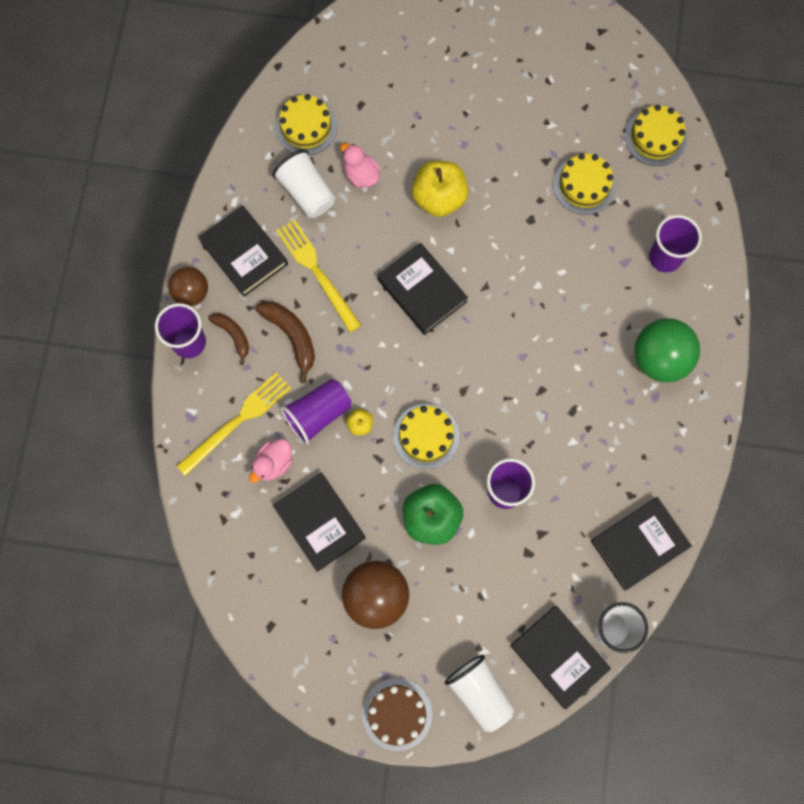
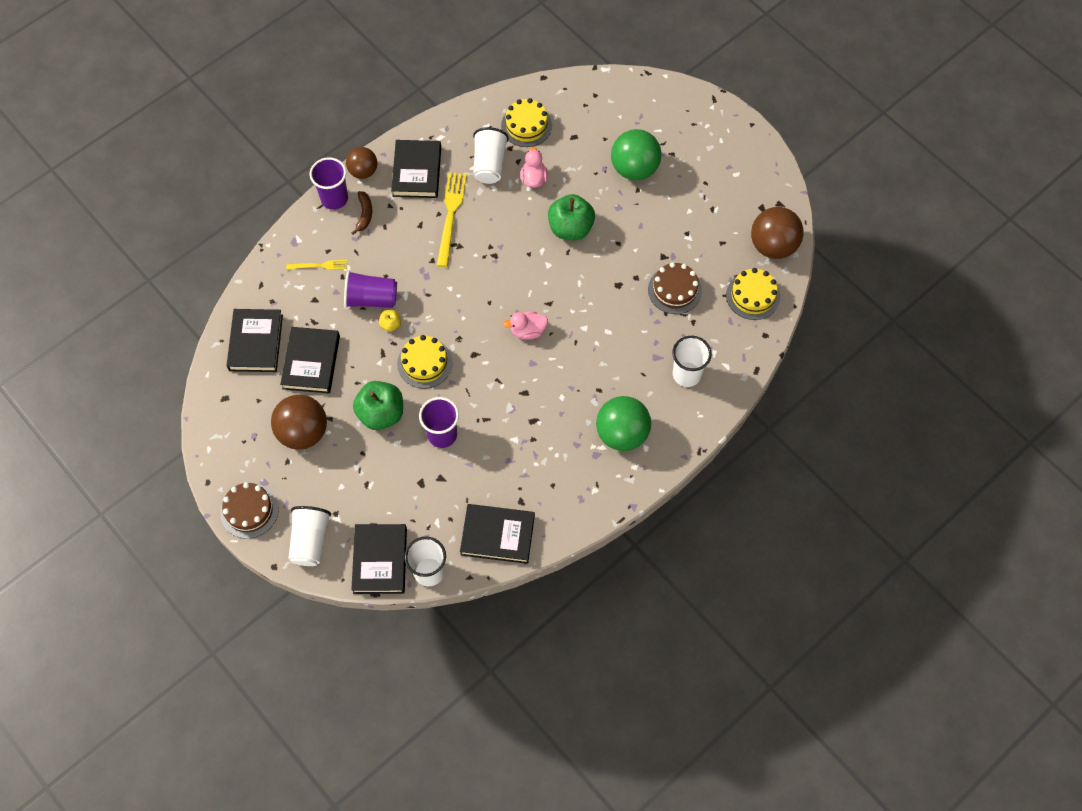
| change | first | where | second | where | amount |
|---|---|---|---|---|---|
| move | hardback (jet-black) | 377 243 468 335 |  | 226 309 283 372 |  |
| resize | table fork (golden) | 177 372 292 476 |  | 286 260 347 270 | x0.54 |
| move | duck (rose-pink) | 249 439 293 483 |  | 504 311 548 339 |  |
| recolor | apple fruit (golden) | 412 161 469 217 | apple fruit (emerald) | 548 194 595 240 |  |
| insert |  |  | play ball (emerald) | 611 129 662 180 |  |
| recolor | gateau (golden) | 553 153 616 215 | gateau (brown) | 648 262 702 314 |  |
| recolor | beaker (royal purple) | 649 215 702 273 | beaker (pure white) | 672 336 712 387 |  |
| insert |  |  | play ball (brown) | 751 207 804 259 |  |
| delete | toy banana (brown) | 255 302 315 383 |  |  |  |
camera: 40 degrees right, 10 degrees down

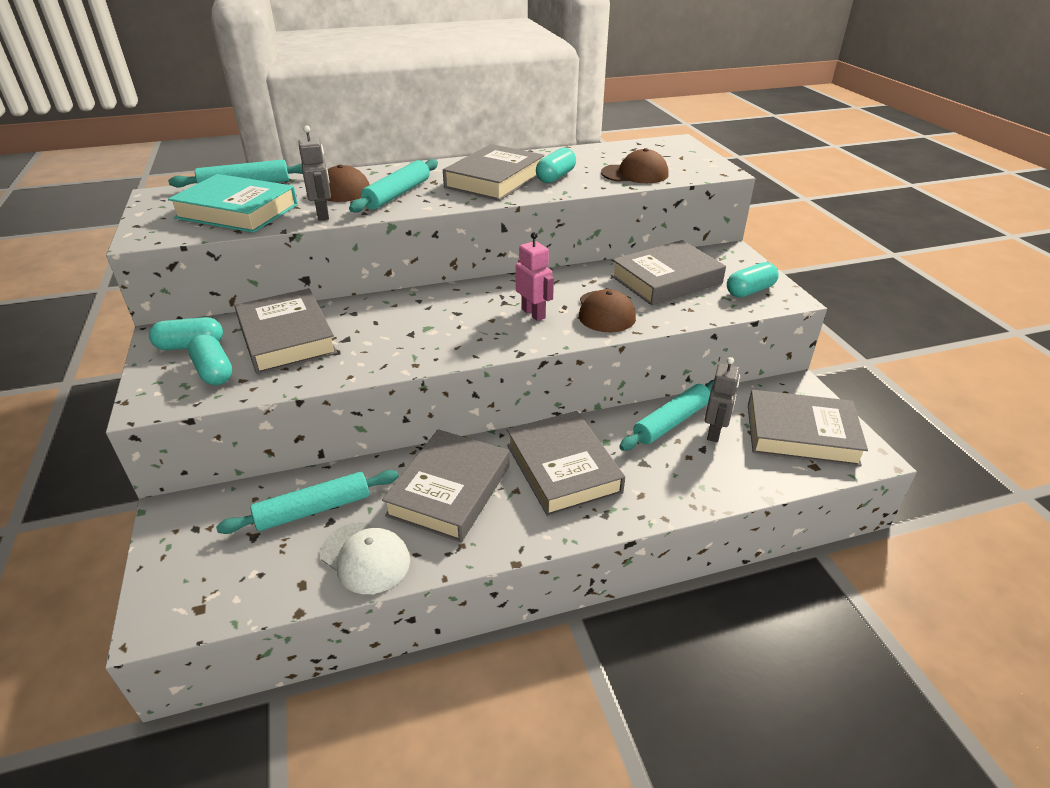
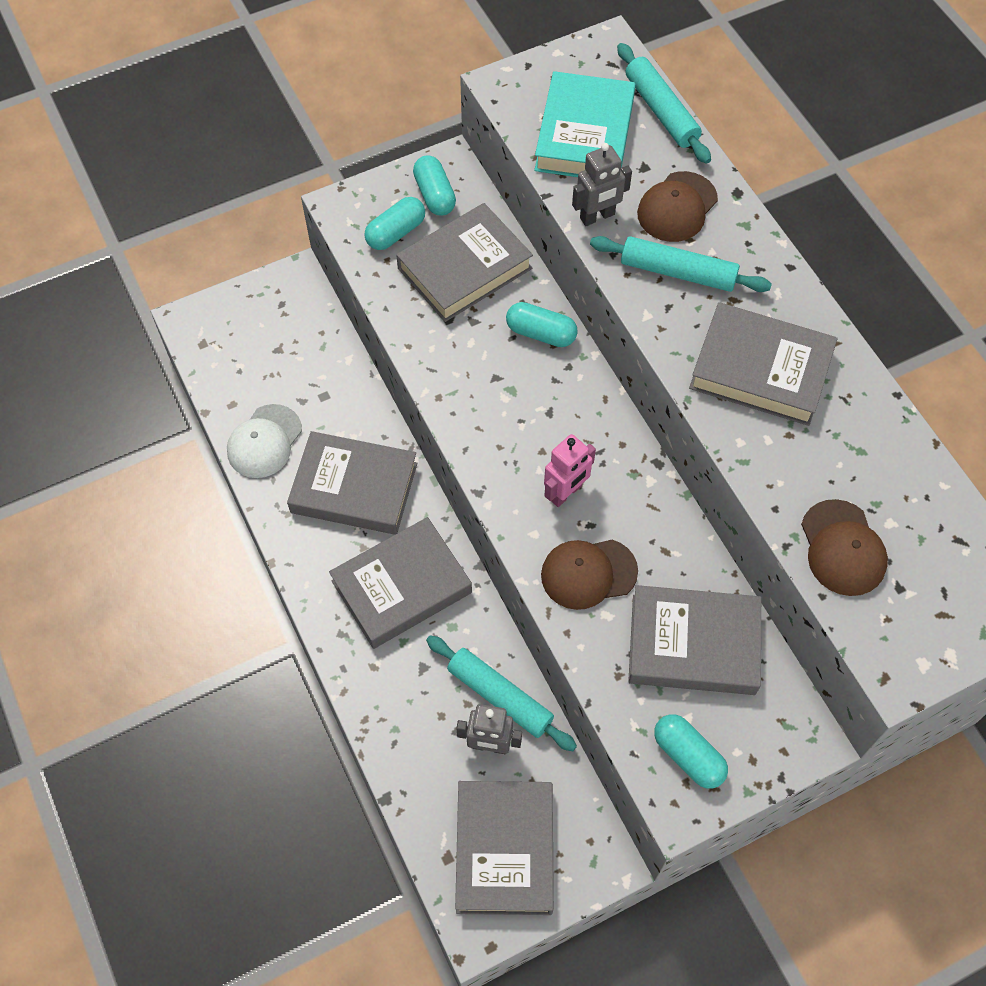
| change | first | where | second | where | amount |
|---|---|---|---|---|---|
| move | pill (teal) | 536 148 576 183 |  | 506 302 578 347 |  |
| rotate | hardback (grey) | 611 240 726 305 |  | 628 585 761 695 | 45 degrees counterclockwise |
| delete | dough roller (teal) | 216 470 399 534 |  |  |  |
camera: 80 degrees right, 25 degrees up

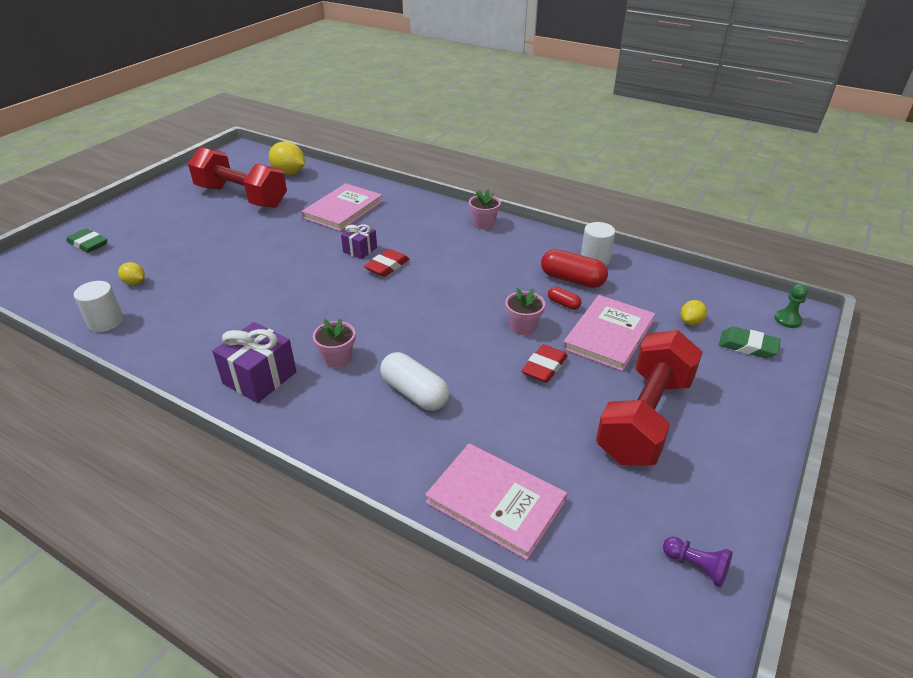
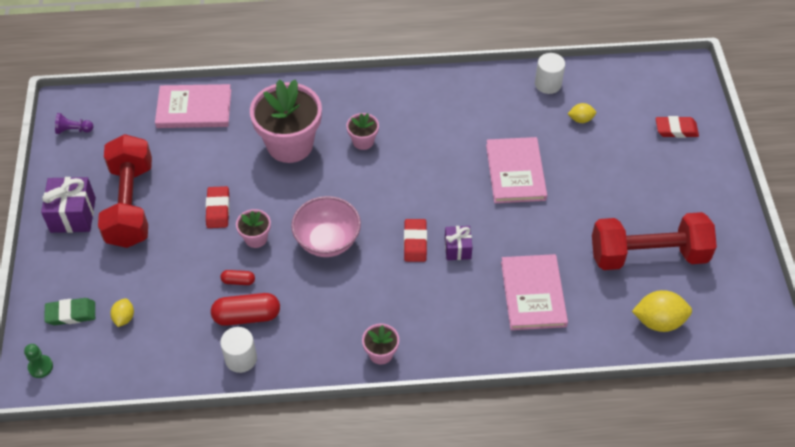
| change | first | where | second | where | amount |
|---|---|---|---|---|---|
| move | present (royal purple) | 212 322 296 403 |  | 41 177 96 233 |  |
| replace | pill (pure white) | 380 352 449 411 | plant pot (rose-pink) | 250 79 322 163 |  |
| insert |  |  | deep dish (rose-pink) | 291 196 361 257 |  |
| move | hardback (rose-pink) | 563 295 655 371 |  | 486 137 547 203 |  |
| recolor | eraser (emerald) | 67 228 107 253 | eraser (scarlet) | 656 116 699 138 |  |
camera: 145 degrees right, 15 degrees up

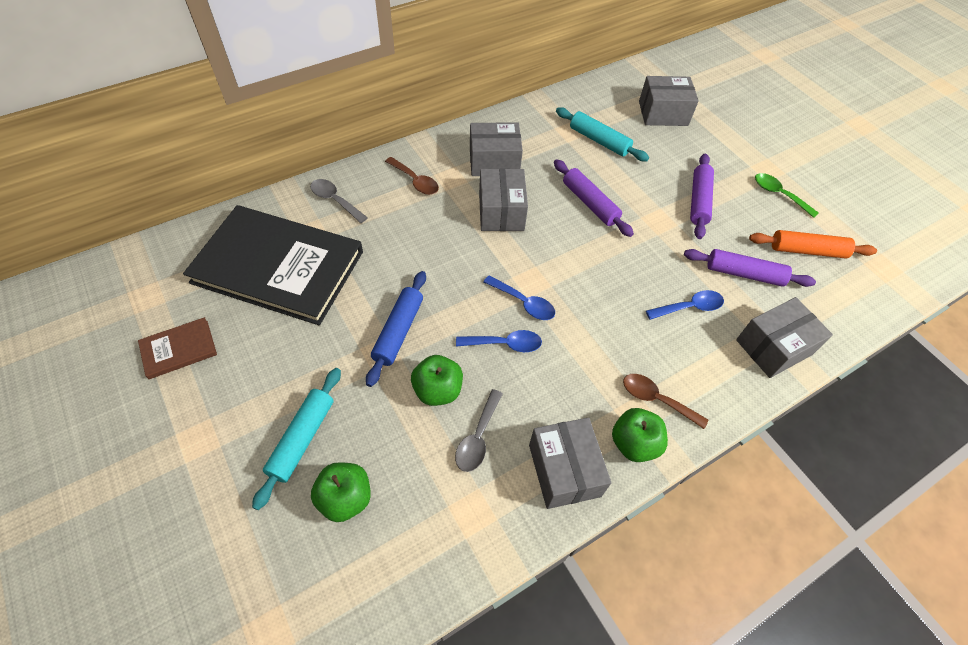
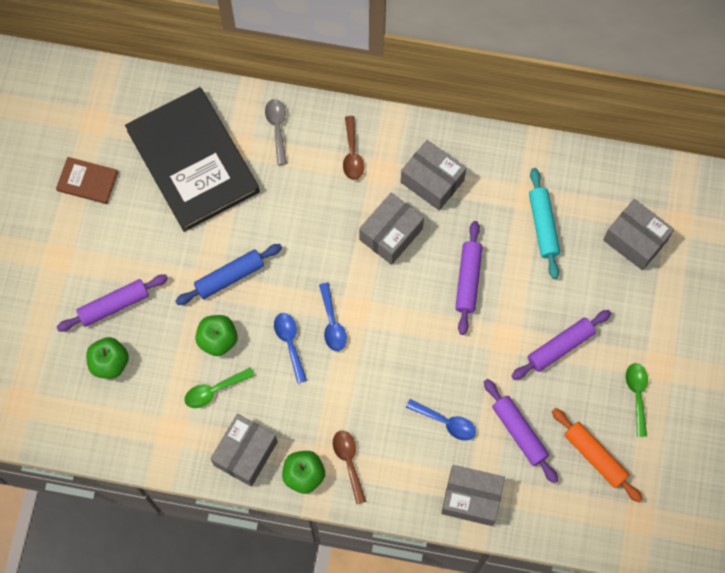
| change | first | where | second | where | amount |
|---|---|---|---|---|---|
| recolor | dough roller (teal) | 252 368 341 510 | dough roller (royal purple) | 57 275 168 331 |  |
| recolor | tablespoon (grey) | 455 389 503 472 | tablespoon (emerald) | 184 367 255 408 |  |
| rotate | tablespoon (blue) | 456 330 542 352 |  | 274 313 307 383 | 150 degrees counterclockwise |
camera: 45 degrees right, 15 degrees up

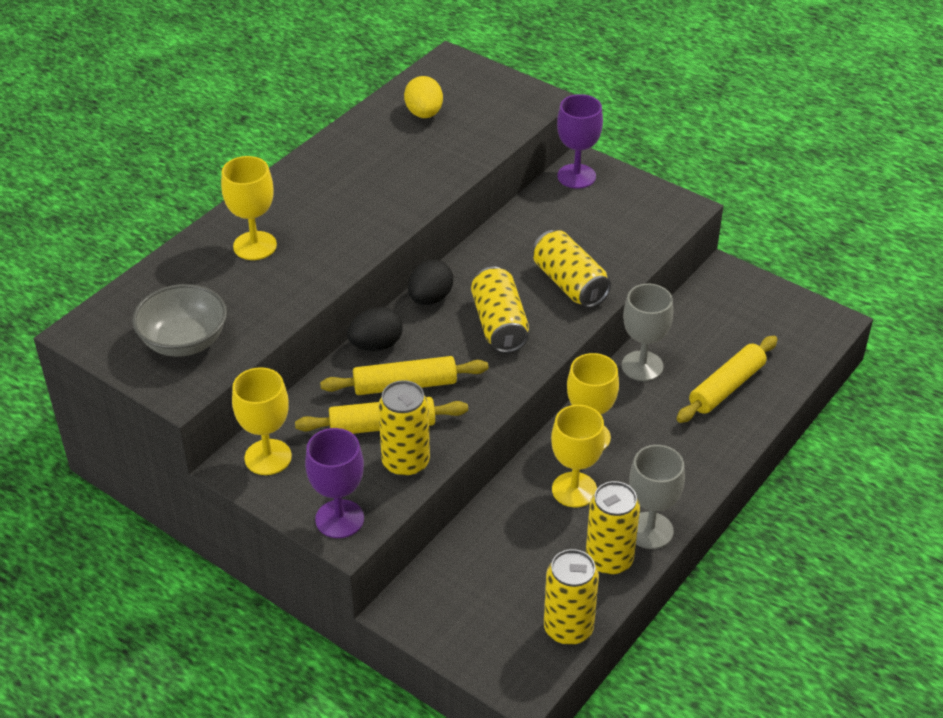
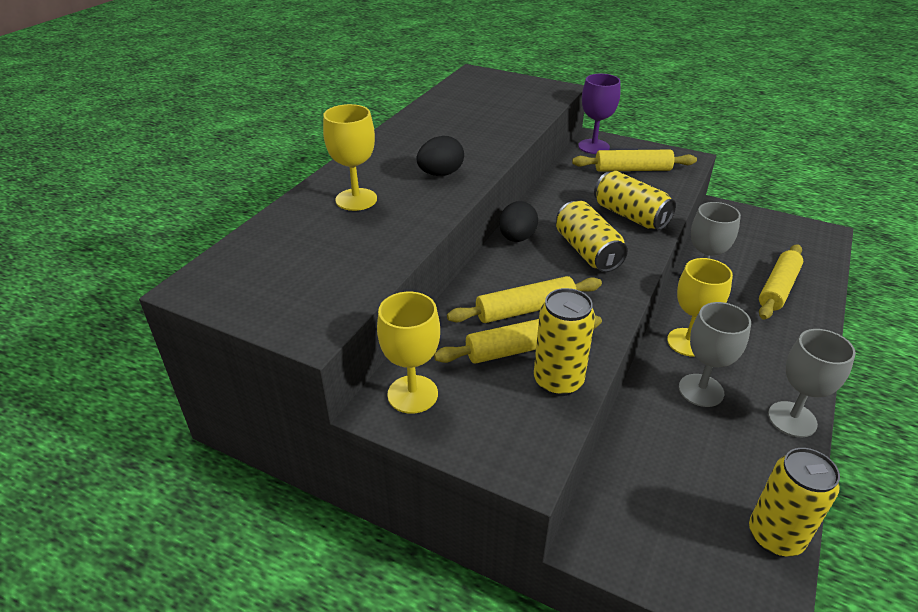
| change | first | where | second | where | amount |
|---|---|---|---|---|---|
| move | toy egg (jet-black) | 347 307 403 351 |  | 417 136 464 176 |  |
| insert |  |  | dough roller (golden) | 572 150 697 172 |  |
| recolor | goblet (golden) | 551 405 605 507 | goblet (grey) | 679 302 751 407 |  |
| delete | deep dish (grey) | 132 284 227 357 |  |  |  |
| delete | goblet (royal purple) | 305 428 364 538 |  |  |  |
| delete | toy egg (golden) | 404 76 443 118 |  |  |  |
| delete | can (golden) | 586 481 640 576 |  |  |  |
camera: 10 degrees left, 5 degrees down

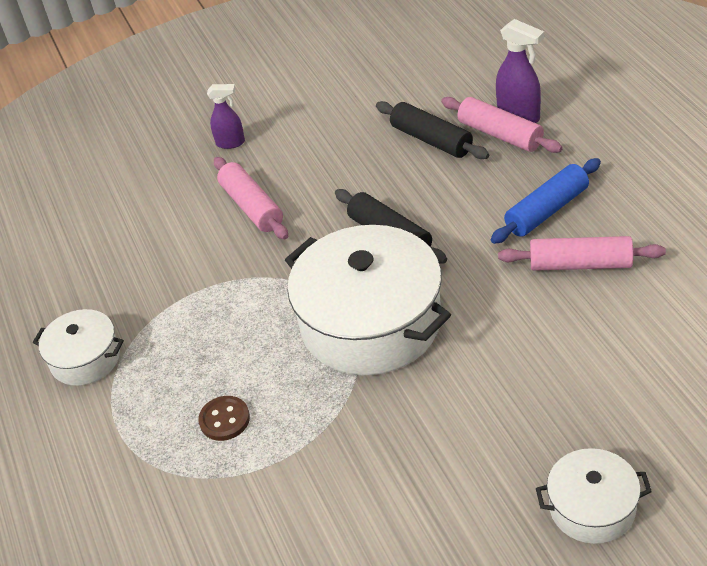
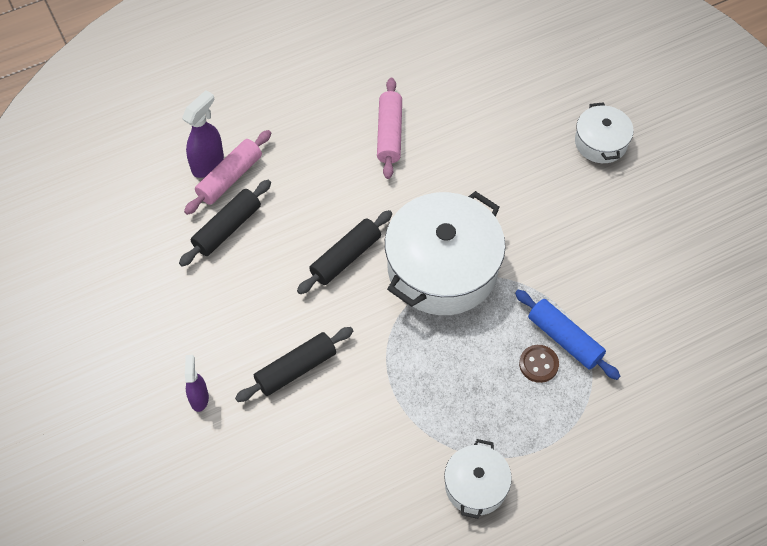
| change | first | where | second | where | amount |
|---|---|---|---|---|---|
| recolor | dough roller (rose-pink) | 214 157 288 239 | dough roller (jet-black) | 235 327 353 402 |  |
| move | dough roller (blue) | 491 158 601 244 |  | 515 289 620 380 |  |
camera: 100 degrees left, 15 degrees up

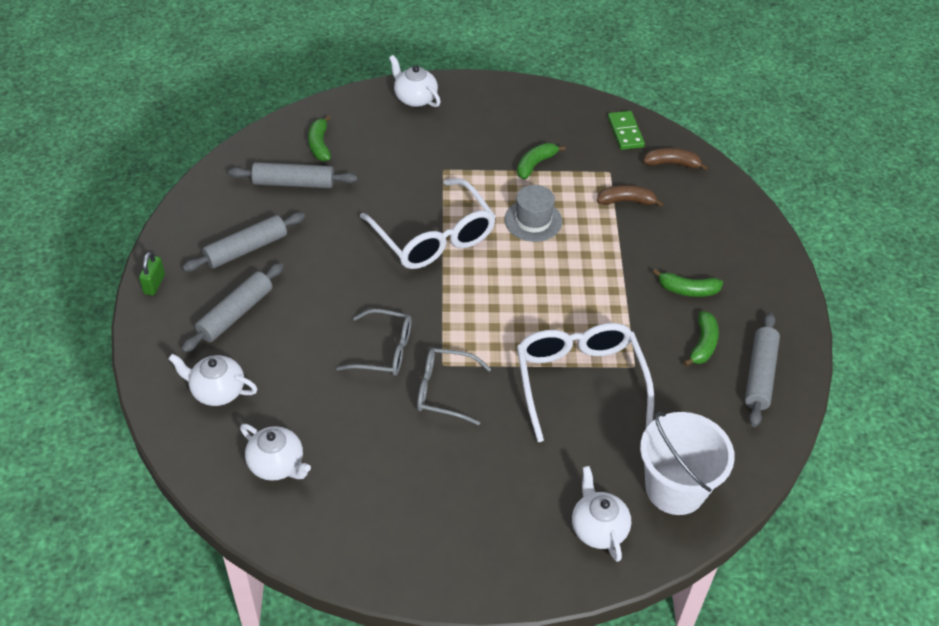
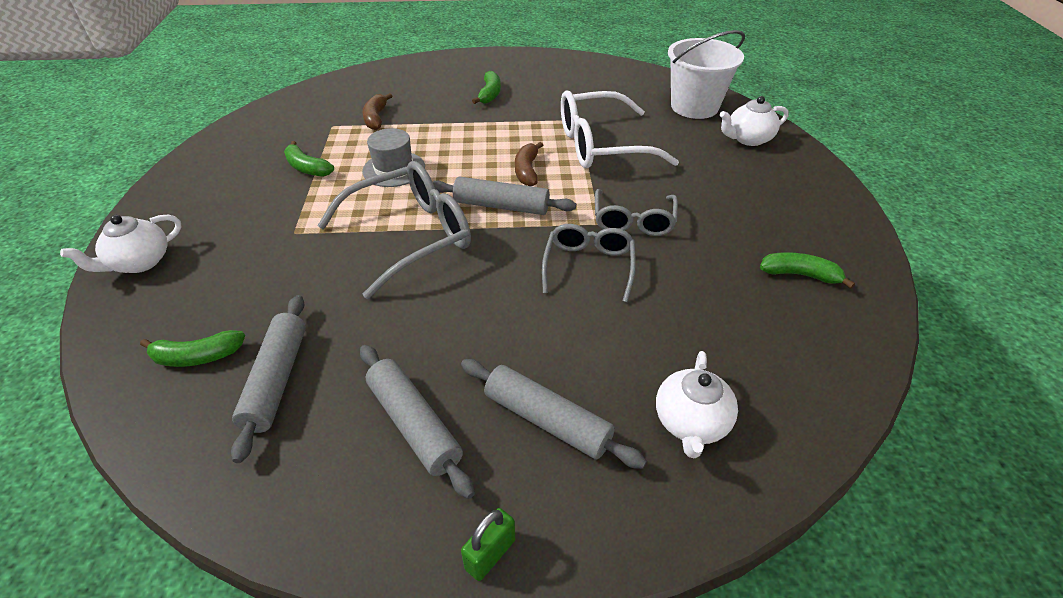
| change | first | where | second | where | amount |
|---|---|---|---|---|---|
| recolor | glasses (pure white) | 360 178 496 269 | glasses (grey) | 317 161 471 299 |  |
| move | dough roller (grey) | 745 313 780 427 |  | 433 176 576 215 |  |
| rotate | padlock (emerald) | 139 252 165 296 |  | 461 508 515 581 | 60 degrees counterclockwise |
| move | toy banana (brown) | 643 148 708 171 |  | 515 142 543 186 |  |
| move | toy banana (emerald) | 683 311 719 366 |  | 760 252 855 289 |  |
| delete | teapot (pure white) | 240 424 311 481 |  |  |  |
| delete | domino (emerald) | 608 111 645 150 |  |  |  |
camera: 90 degrees left, 5 degrees down

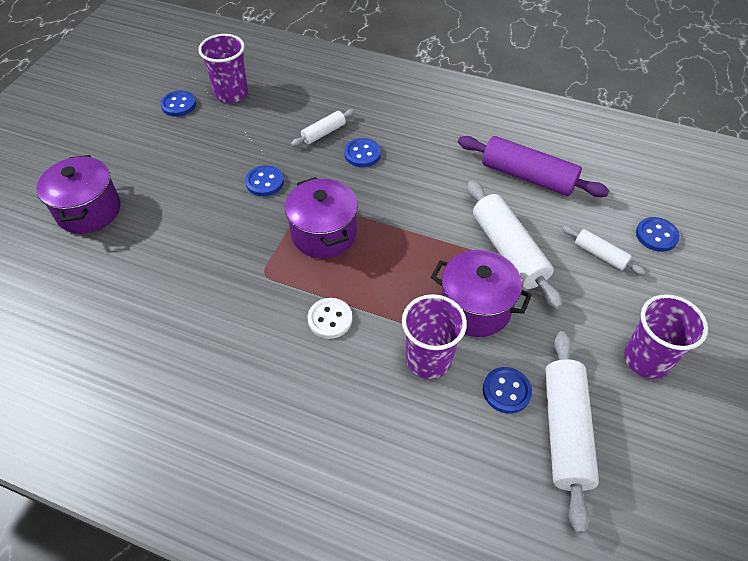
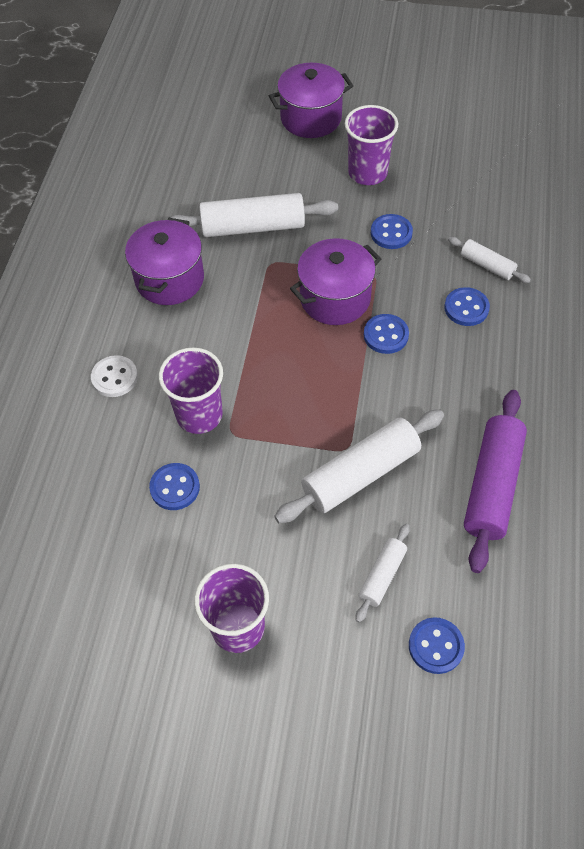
| change | first | where | second | where | amount |
|---|---|---|---|---|---|
| move | button (pure white) | 308 298 352 339 |  | 91 355 138 397 |  |
| move | pot (royal purple) | 431 250 532 337 |  | 125 218 204 305 |  |
| move | dough roller (pure white) | 545 331 599 534 |  | 170 193 338 237 |  |
| move | beaker (royal purple) | 198 34 248 103 |  | 345 105 398 185 |  |
| move | button (blue) | 160 91 196 117 |  | 364 314 409 354 |  |
camera: 80 degrees right, 5 degrees up

